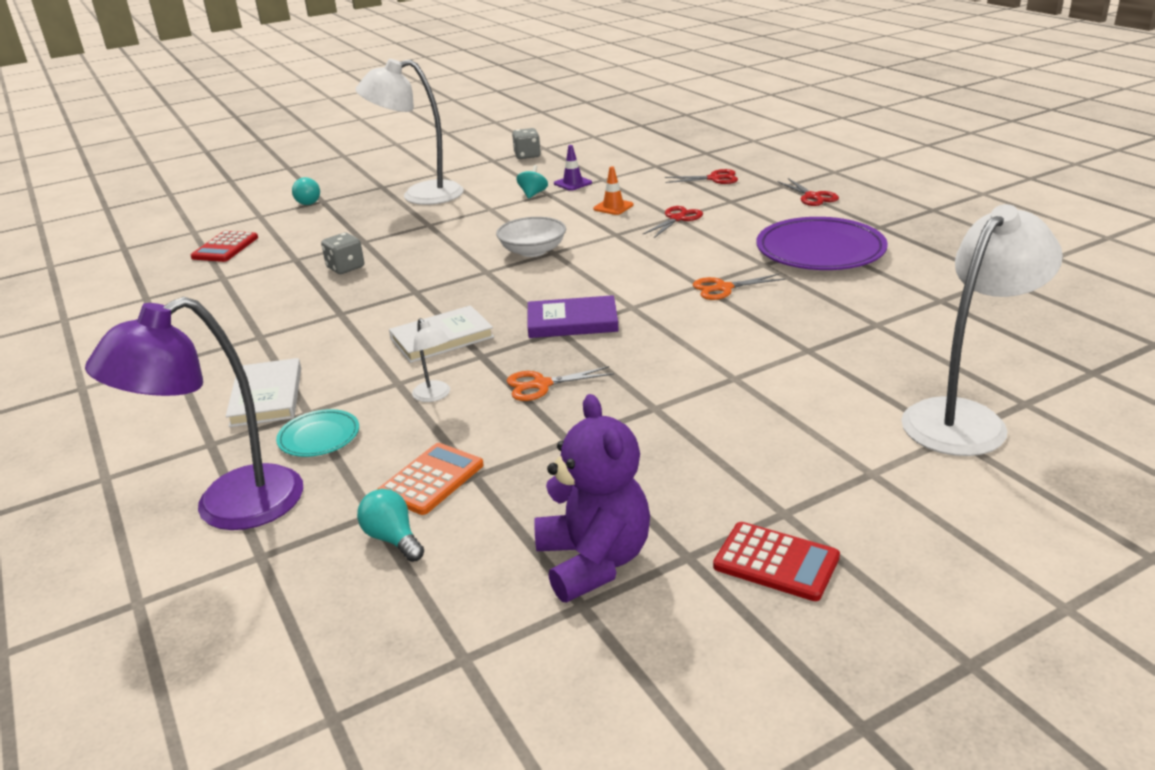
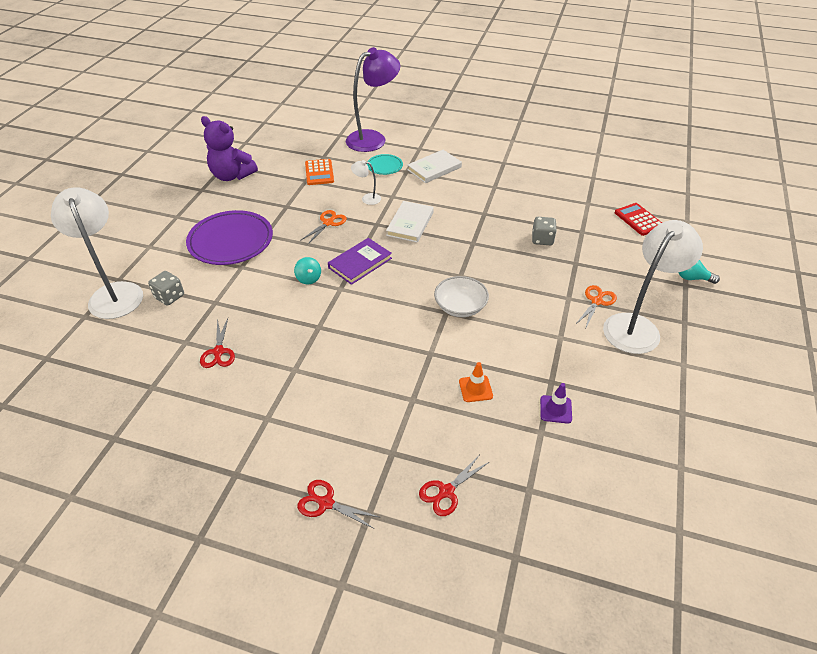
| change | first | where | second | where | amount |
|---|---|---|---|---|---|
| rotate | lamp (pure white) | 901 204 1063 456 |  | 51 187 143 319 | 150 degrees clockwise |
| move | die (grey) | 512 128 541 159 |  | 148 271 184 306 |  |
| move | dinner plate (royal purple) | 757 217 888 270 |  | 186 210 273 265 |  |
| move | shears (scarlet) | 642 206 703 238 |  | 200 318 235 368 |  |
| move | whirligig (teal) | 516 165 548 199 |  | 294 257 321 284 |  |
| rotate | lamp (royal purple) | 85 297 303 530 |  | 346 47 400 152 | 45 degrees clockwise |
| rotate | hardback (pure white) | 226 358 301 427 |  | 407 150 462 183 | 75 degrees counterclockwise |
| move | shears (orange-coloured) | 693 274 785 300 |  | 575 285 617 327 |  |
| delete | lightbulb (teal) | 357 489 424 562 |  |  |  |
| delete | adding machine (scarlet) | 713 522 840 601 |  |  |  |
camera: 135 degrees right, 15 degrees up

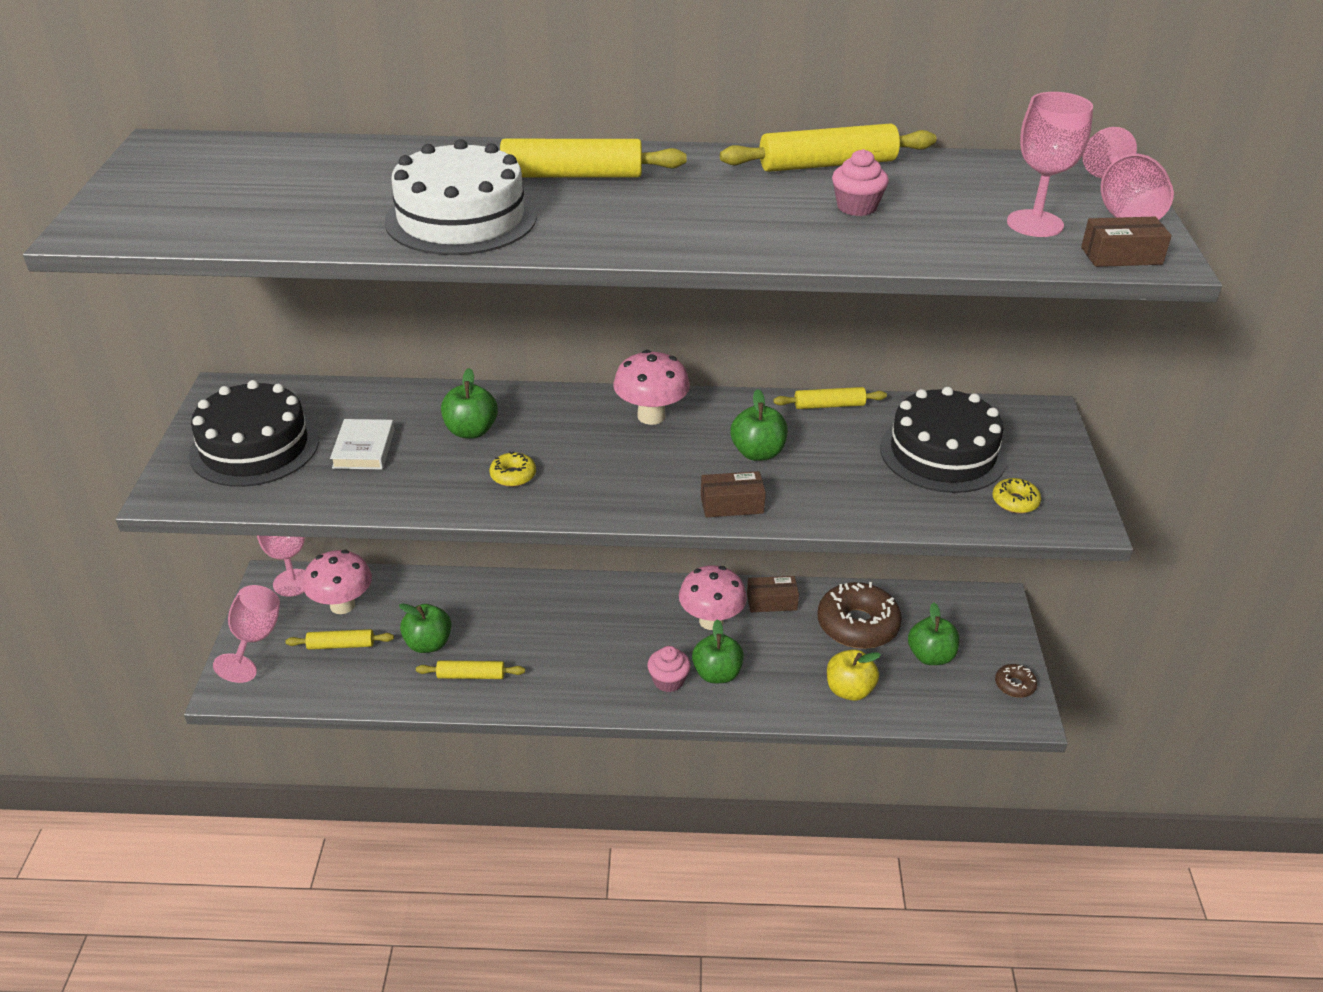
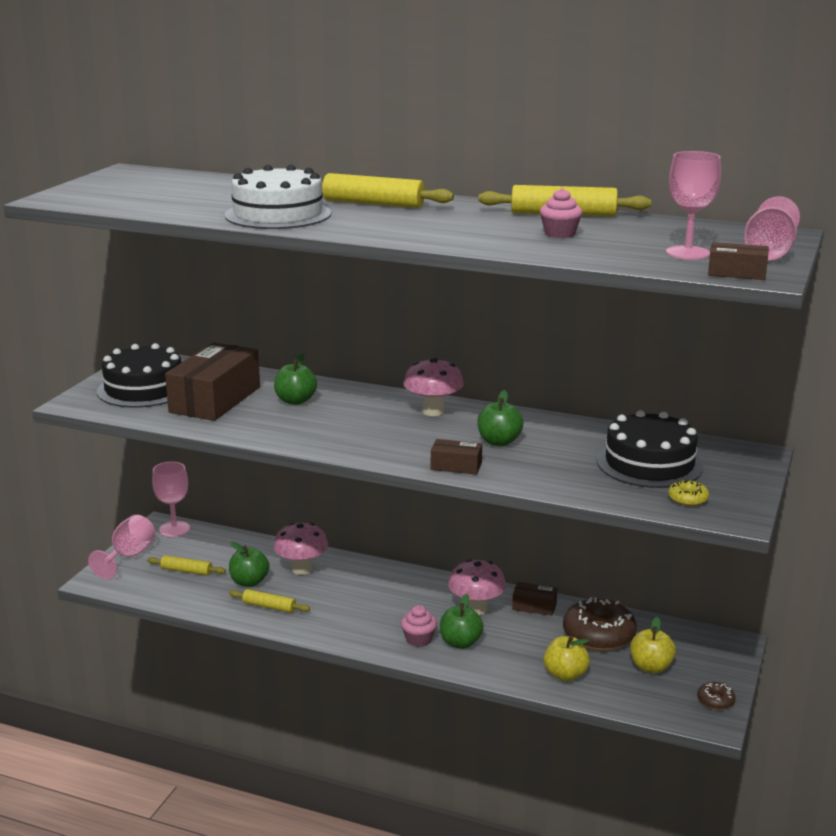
| change | first | where | second | where | amount |
|---|---|---|---|---|---|
| replace | hardback (pure white) | 330 419 395 469 | package (brown) | 165 342 260 421 |  |
| move | toadstool (rose-pink) | 303 550 372 614 |  | 273 522 328 575 |  |
| recolor | apple fruit (emerald) | 908 602 959 665 | apple fruit (golden) | 630 616 676 673 |  |
| delete | doughnut (golden) | 490 451 536 487 |  |  |  |
| delete | dough roller (golden) | 774 387 887 409 |  |  |  |
camera: 20 degrees right, 15 degrees down

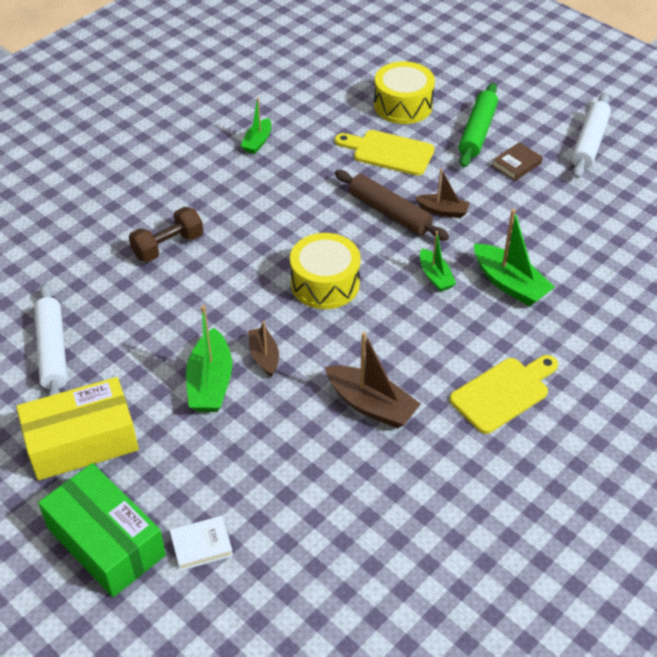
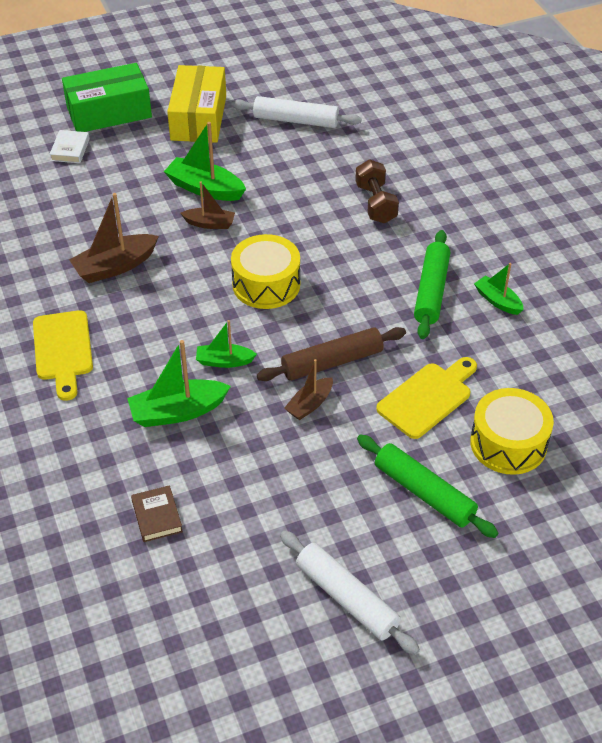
| change | first | where | second | where | amount |
|---|---|---|---|---|---|
| move | hardback (brown) | 492 142 543 181 |  | 131 485 183 542 |  |
| insert |  |  | dough roller (emerald) | 414 230 450 339 |  |
camera: 115 degrees right, 0 degrees up

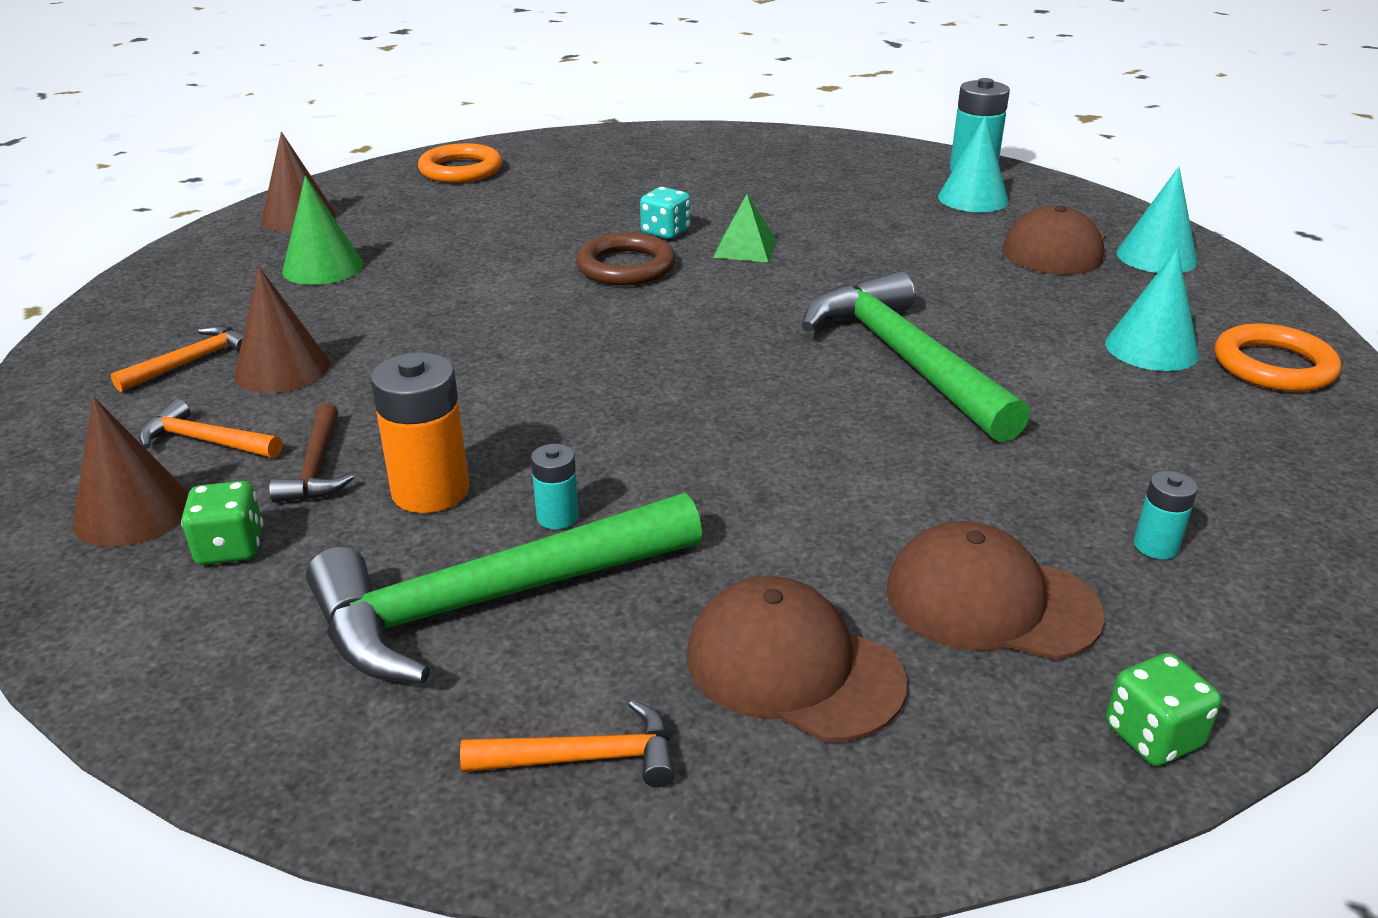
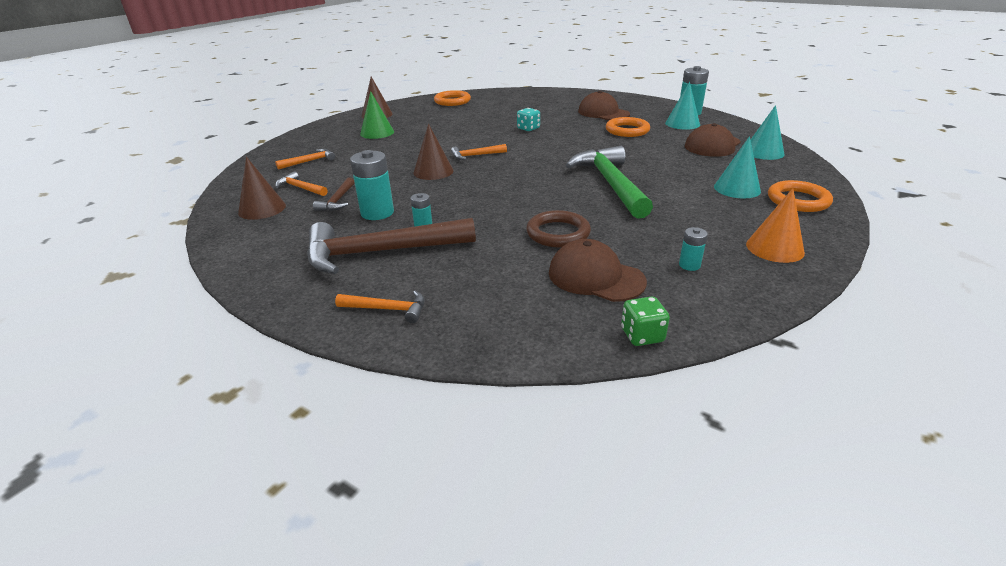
| change | first | where | second | where | amount |
|---|---|---|---|---|---|
| recolor | claw hammer (emerald) | 306 493 702 684 | claw hammer (brown) | 307 218 476 274 |  |
| recolor | power cell (orange-coloured) | 370 353 469 513 | power cell (teal) | 350 150 394 220 |  |
| move | solid cone (brown) | 234 267 330 393 |  | 413 124 454 180 |  |
| insert |  |  | claw hammer (orange-coloured) | 451 144 507 160 |  |
| move | ring (brown) | 576 233 676 285 |  | 526 210 591 248 |  |
| move | peaked cap (brown) | 687 576 907 742 |  | 578 91 630 120 |  |
| insert |  |  | ring (orange-coloured) | 606 117 650 137 |  |
| insert |  |  | solid cone (orange-coloured) | 746 188 805 263 |  |
| delete | die (emerald) | 181 481 263 565 |  |  |  |
| delete | pyramid shape (emerald) | 713 194 777 263 |  |  |  |
camera: 15 degrees right, 0 degrees up

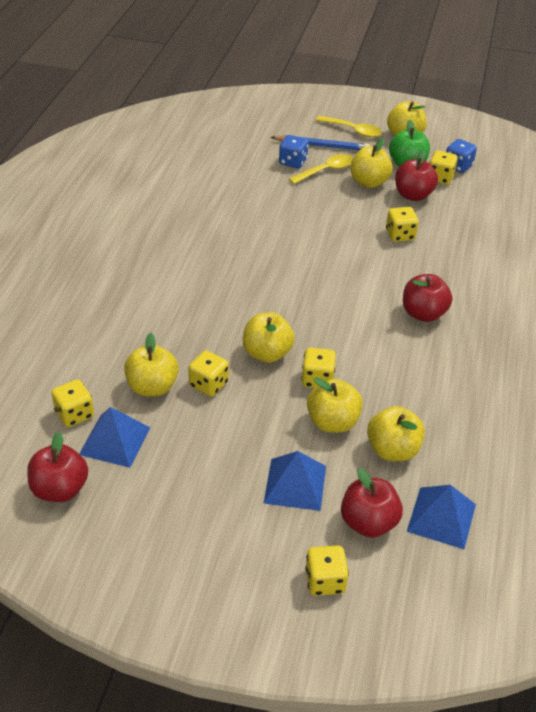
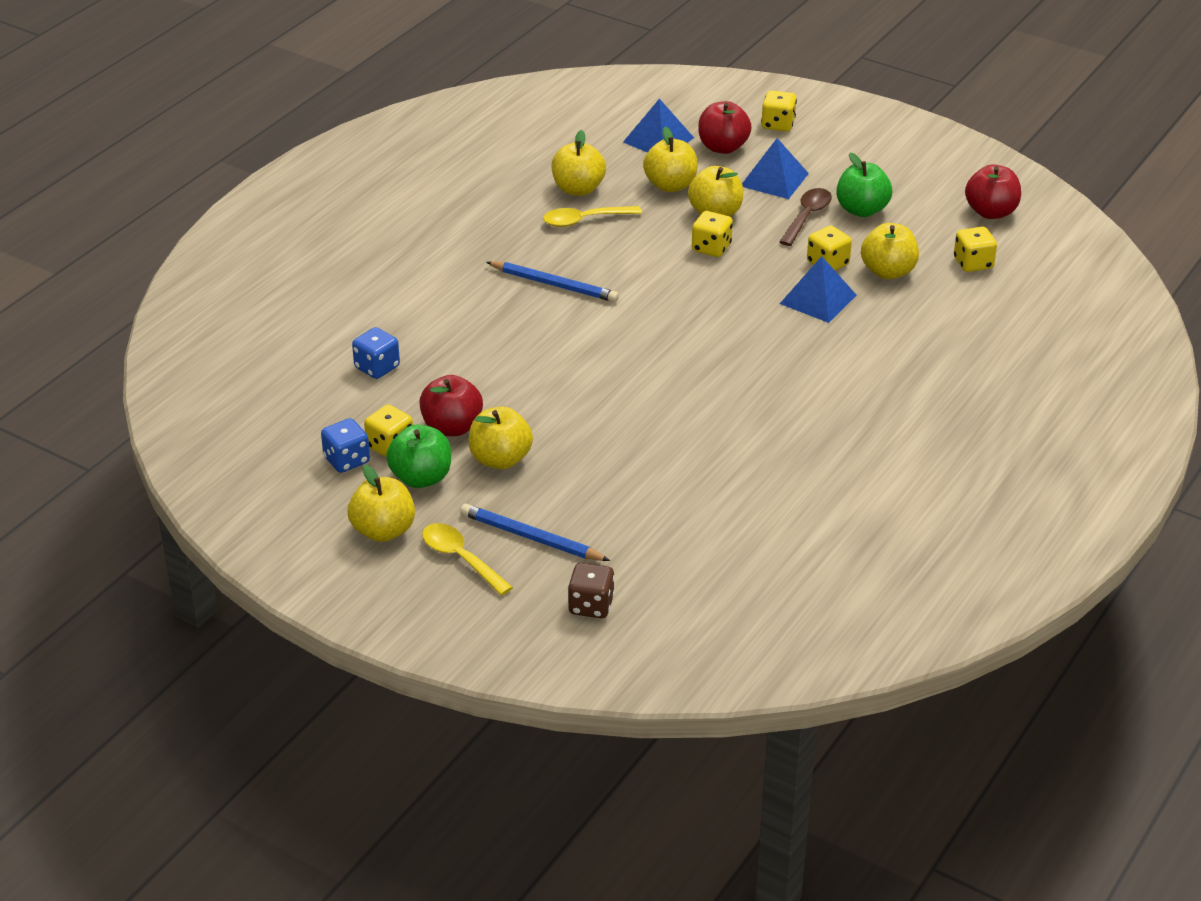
| change | first | where | second | where | amount |
|---|---|---|---|---|---|
| move | die (blue) | 279 135 308 168 |  | 352 327 400 379 |  |
| replace | apple fruit (scarlet) | 403 274 452 322 | wooden pencil (blue) | 486 261 619 302 |  |
| move | tablespoon (golden) | 289 154 353 184 |  | 543 206 642 227 |  |
| move | apple fruit (golden) | 243 312 295 363 |  | 551 130 606 196 |  |
| insert |  |  | die (brown) | 568 563 615 618 |  |
| insert |  |  | tablespoon (brown) | 779 188 832 246 |  |
| move | pyramid shape (blue) | 79 407 150 468 |  | 780 256 857 323 |  |
| insert |  |  | apple fruit (emerald) | 836 153 892 217 |  |
| delete | die (golden) | 386 207 419 242 |  |  |  |
camera: 160 degrees left, 5 degrees down

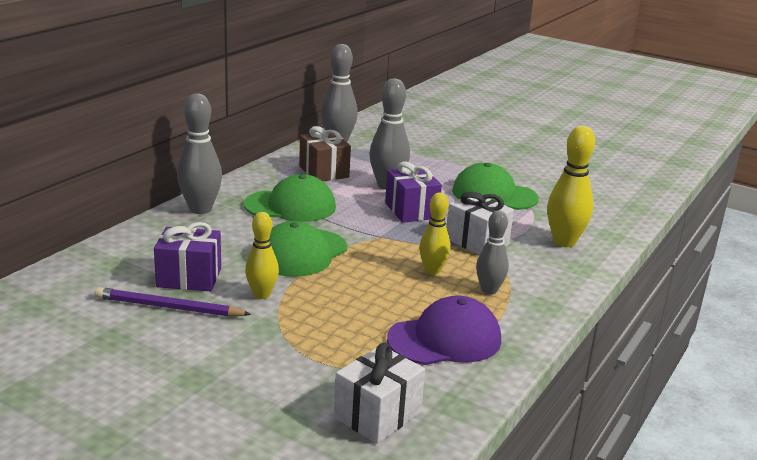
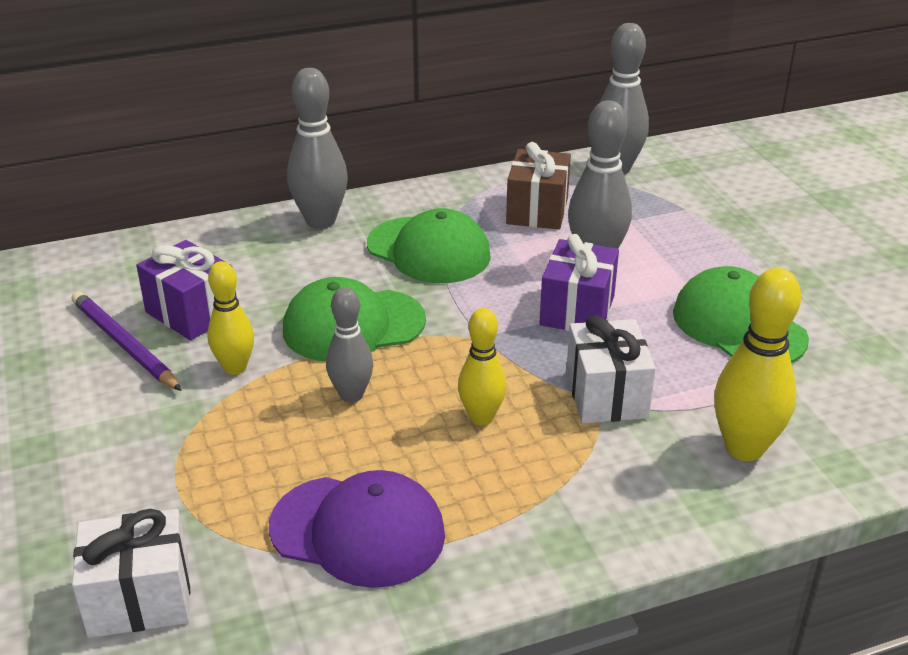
| change | first | where | second | where | amount |
|---|---|---|---|---|---|
| move | tenpin (grey) | 476 210 509 295 |  | 326 287 373 403 |  |
camera: 40 degrees right, 10 degrees up

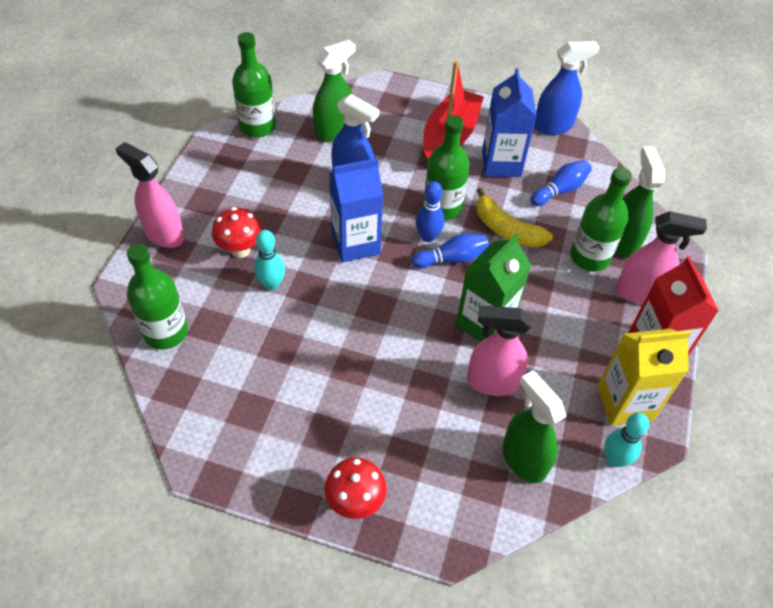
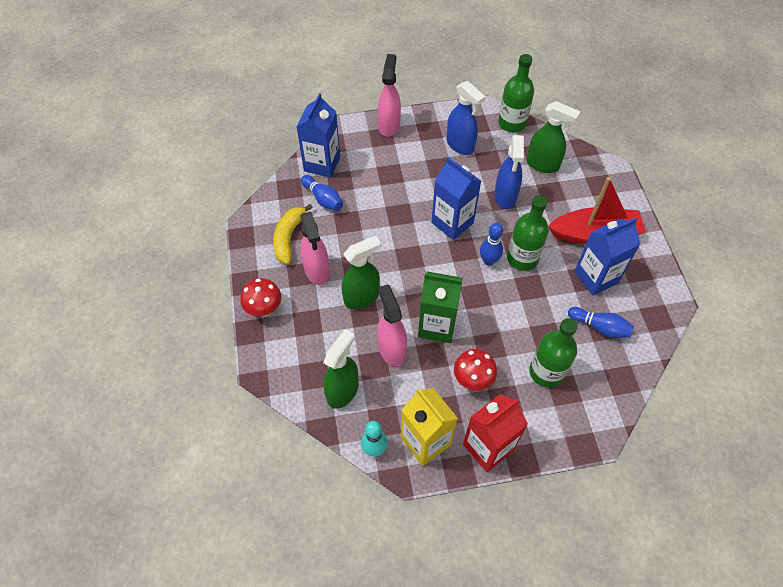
| change | first | where | second | where | amount |
|---|---|---|---|---|---|
| move | toy banana (golden) | 476 188 553 248 |  | 273 204 313 264 |  |
| replace | drink bottle (emerald) | 127 244 188 349 | milk carton (blue) | 297 93 340 178 |  |
| move | spray bottle (rose-pink) | 616 211 707 304 |  | 300 212 330 285 |  |
| move | tenpin (blue) | 412 233 489 269 |  | 301 175 343 211 |  |
| move | spray bottle (emerald) | 616 146 665 258 |  | 342 236 381 309 |  |
| move | spray bottle (blue) | 534 41 600 135 |  | 447 81 485 155 |  |
| move | toadstool (scarlet) | 212 207 263 258 |  | 454 349 497 391 |  |
| delete | tenpin (teal) | 254 230 285 290 |  |  |  |
camera: 65 degrees right, 5 degrees up

